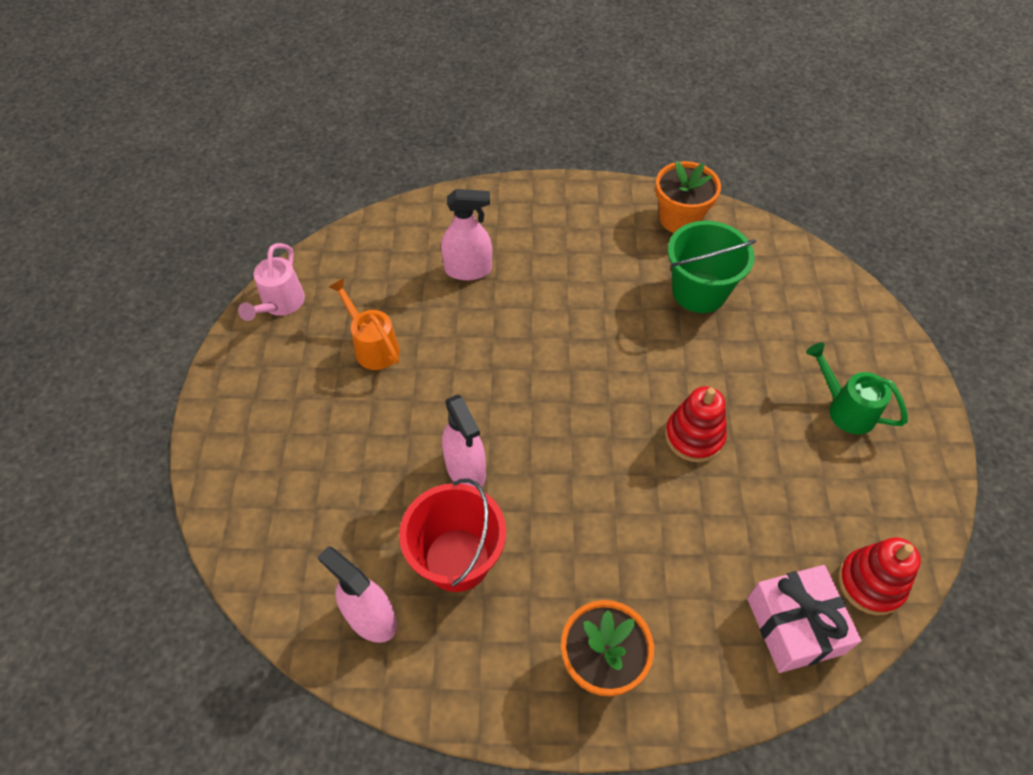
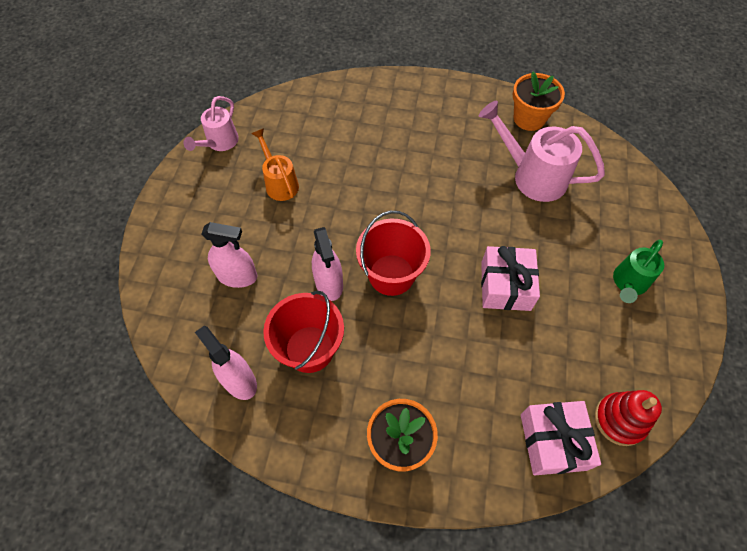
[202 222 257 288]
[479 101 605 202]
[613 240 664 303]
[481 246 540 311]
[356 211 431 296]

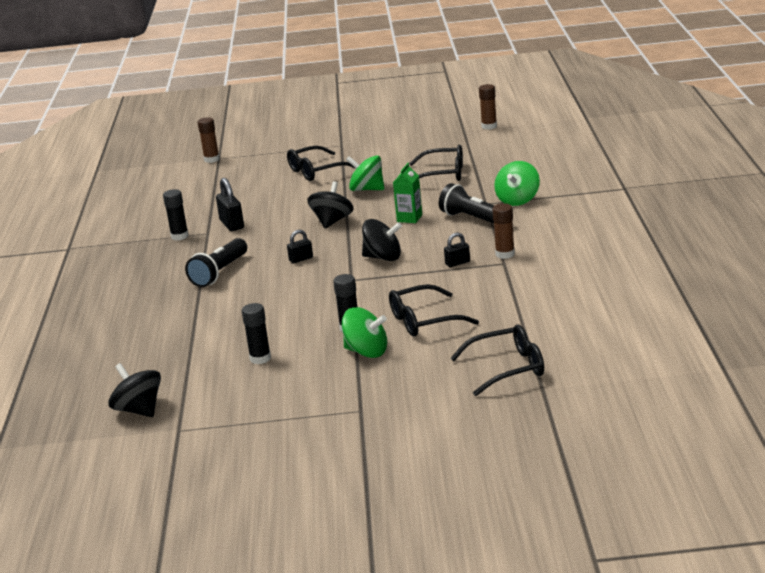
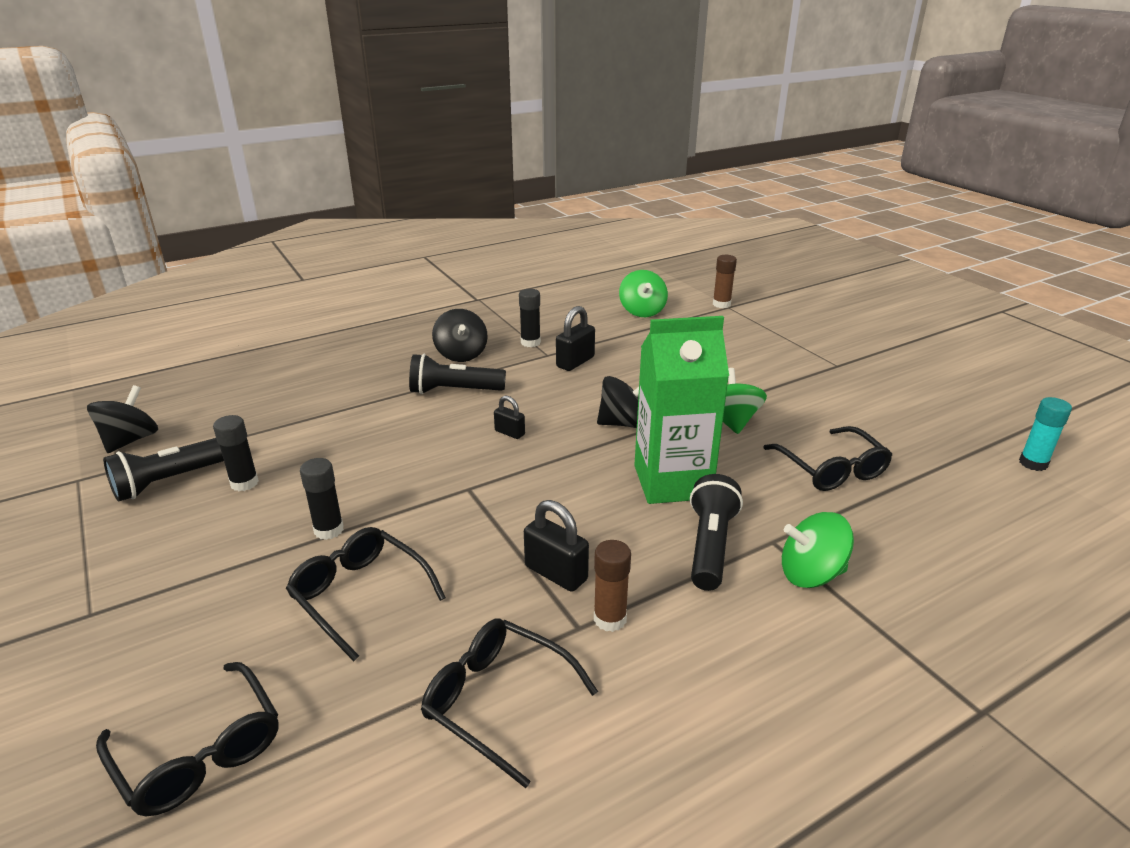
[1019 397 1072 471]
[421 619 598 788]
[634 316 729 504]
[432 309 488 362]
[524 500 589 592]
[619 270 668 317]
[103 438 224 502]

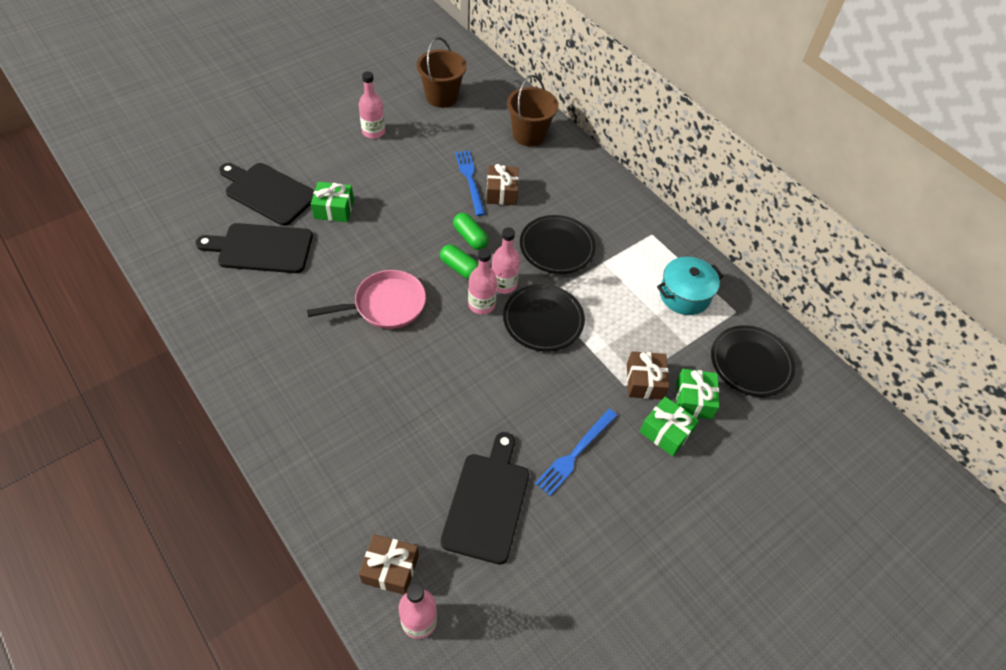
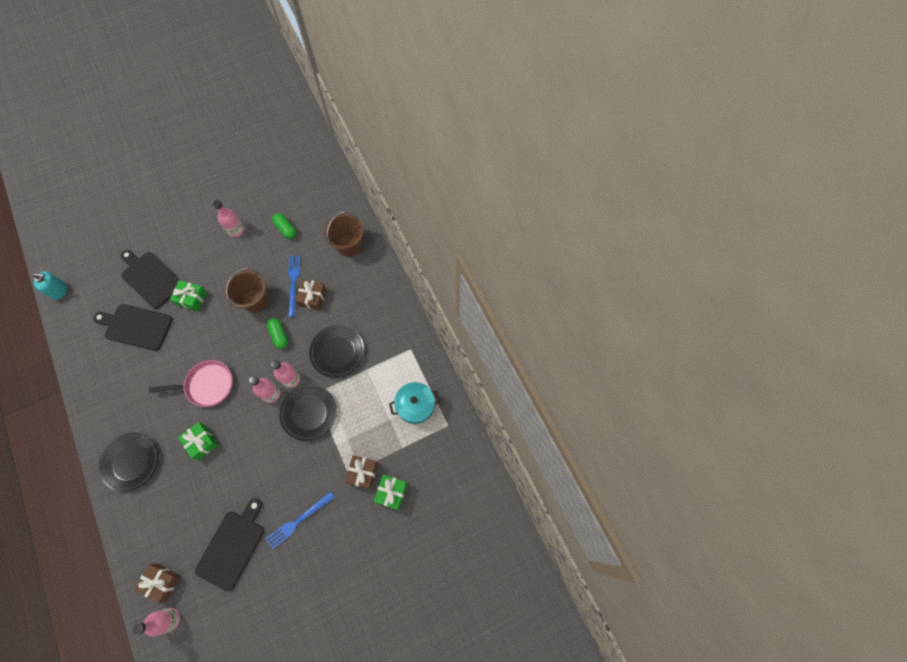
[224 268 268 313]
[272 213 296 239]
[99 432 159 492]
[178 422 218 460]
[32 271 67 300]

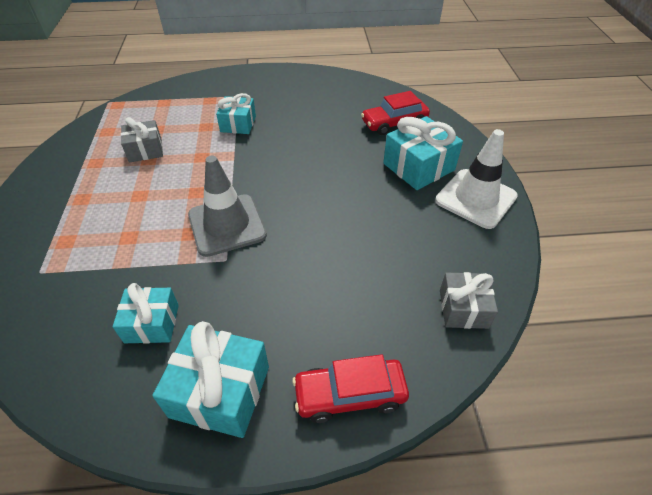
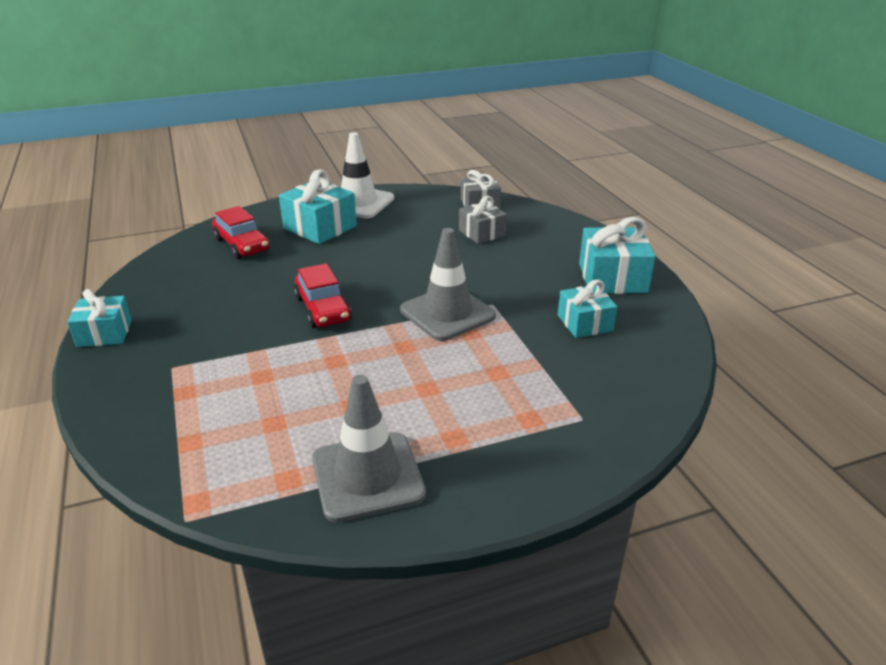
[67 289 132 347]
[459 196 507 244]
[294 263 352 328]
[312 375 426 522]

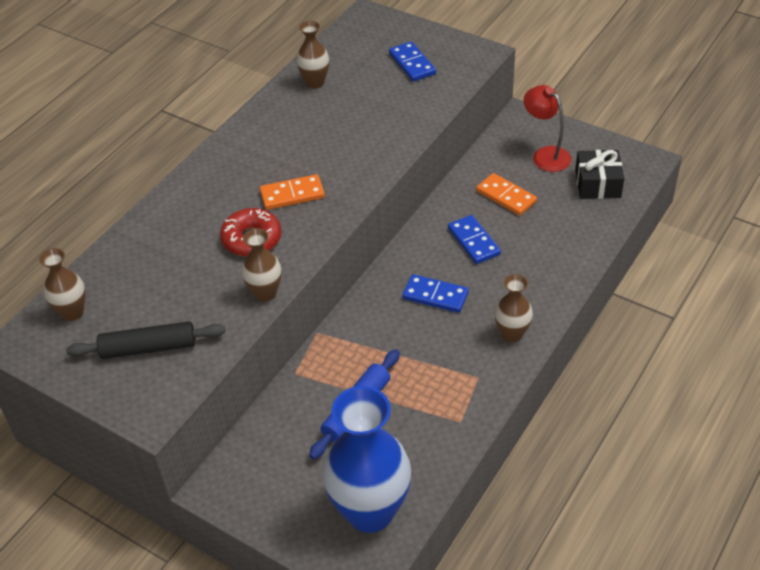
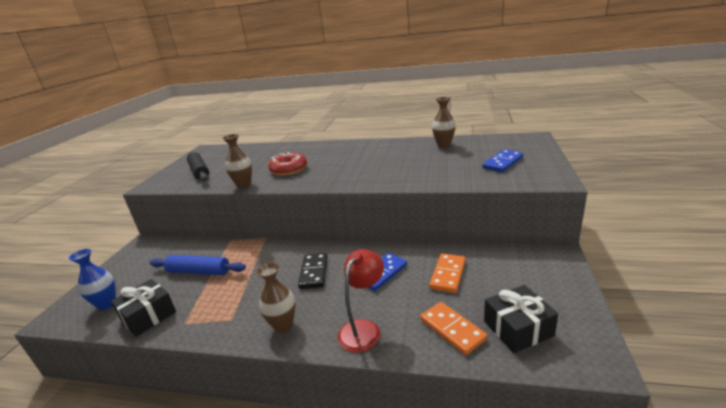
[338 249 384 353]
[420 302 487 355]
[39 248 86 321] (first image)
[298 253 328 289]
[69 249 116 310]
[111 279 176 337]

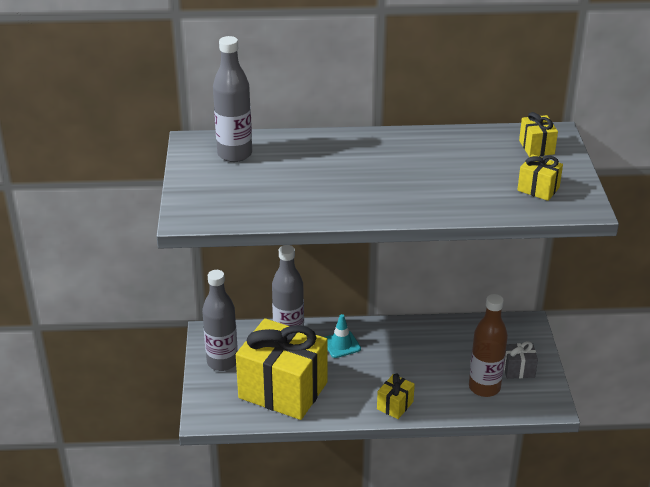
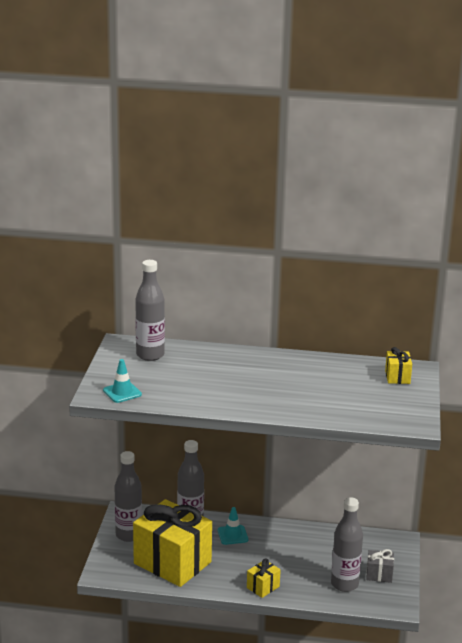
[517 154 563 201] (first image)
[331 497 363 592]
[103 359 142 403]

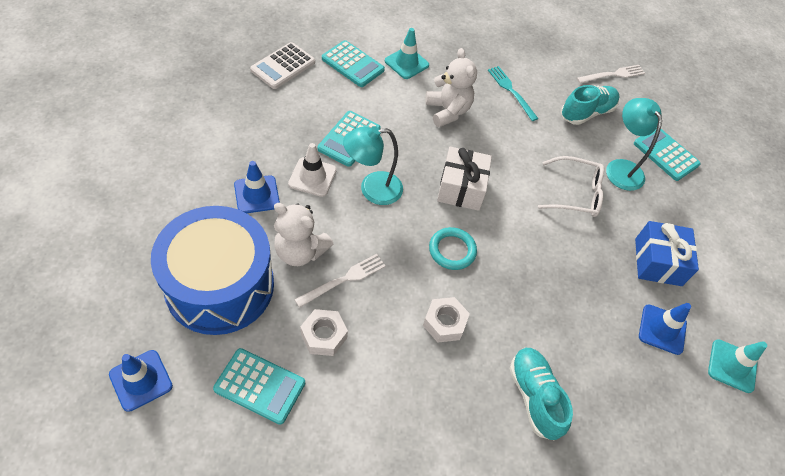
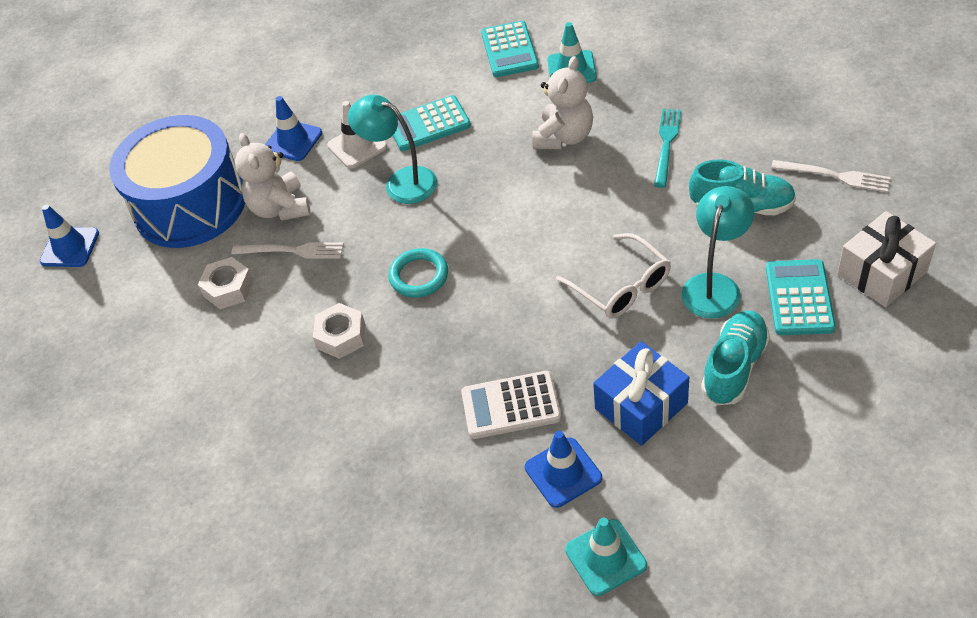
[461 371 561 439]
[837 211 936 307]
[213 348 305 425] (first image)
[701 310 770 405]

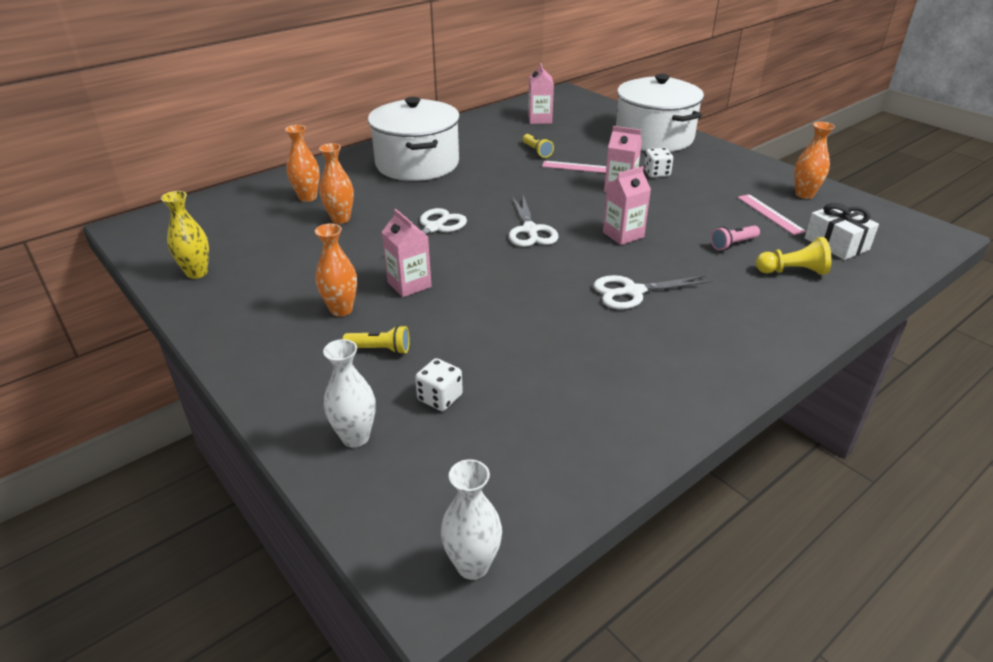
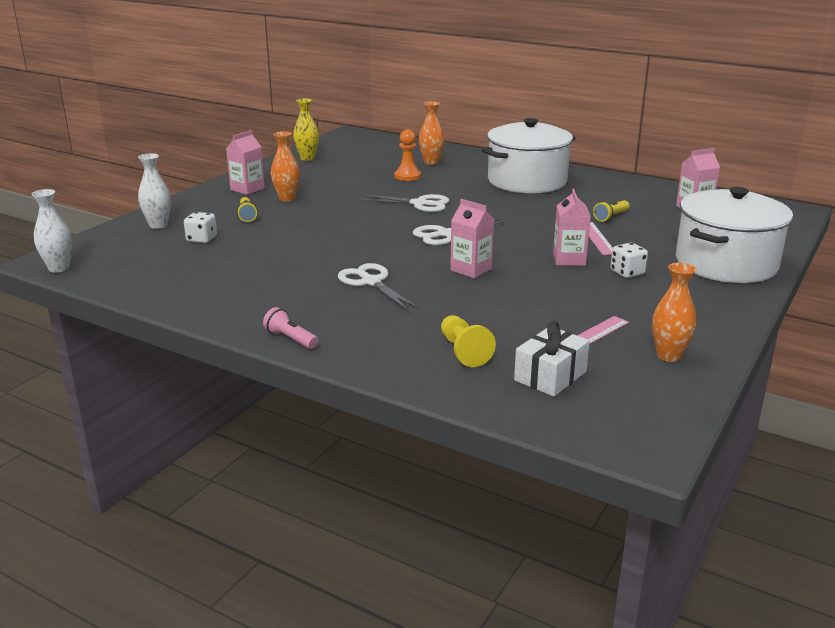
[395 129 421 181]
[226 130 265 195]
[263 307 318 349]

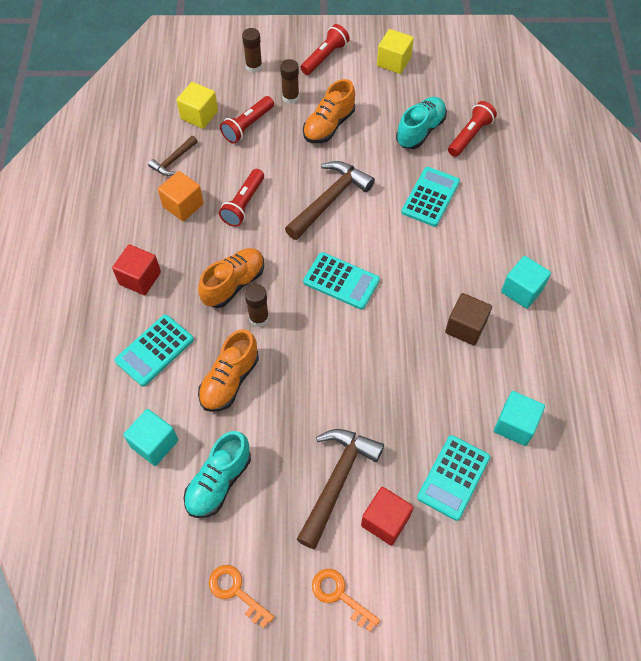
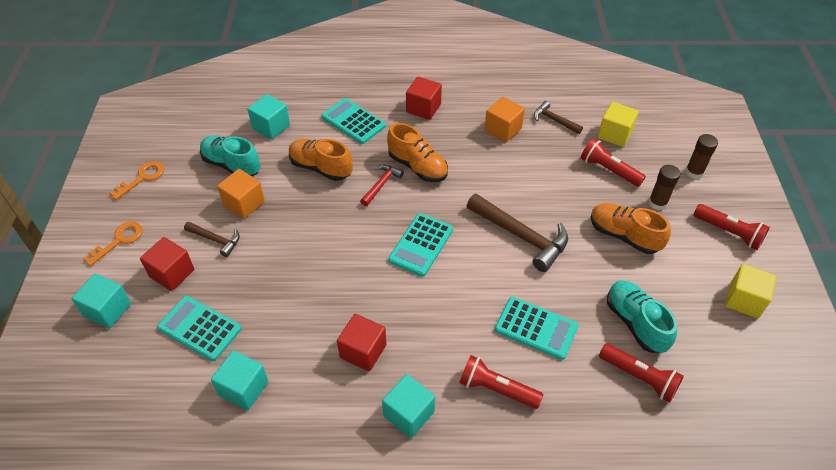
[607 280 677 353]
[459 355 543 409]
[360 164 404 206]
[337 314 387 371]
[184 222 240 257]
[217 169 265 219]
[72 274 131 328]

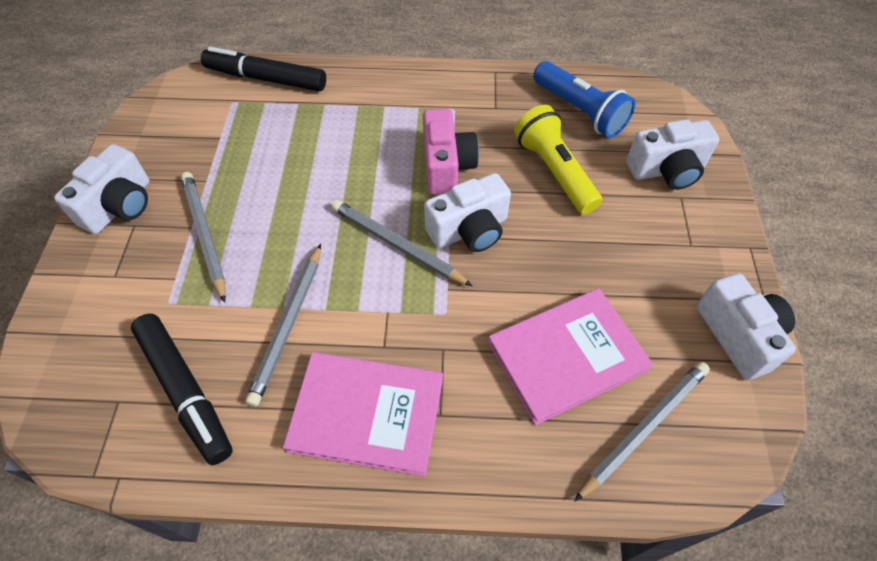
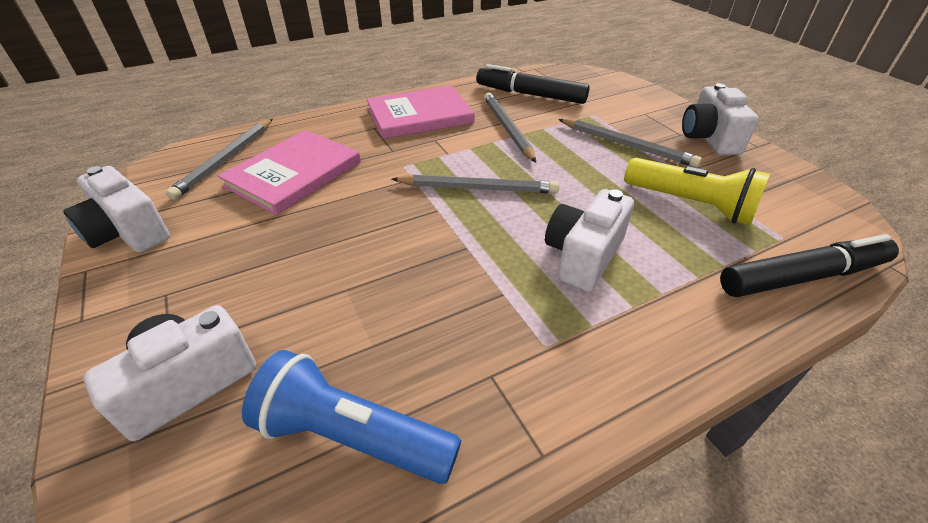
[624 158 770 225]
[423 109 479 195] (first image)
[545 189 634 292]

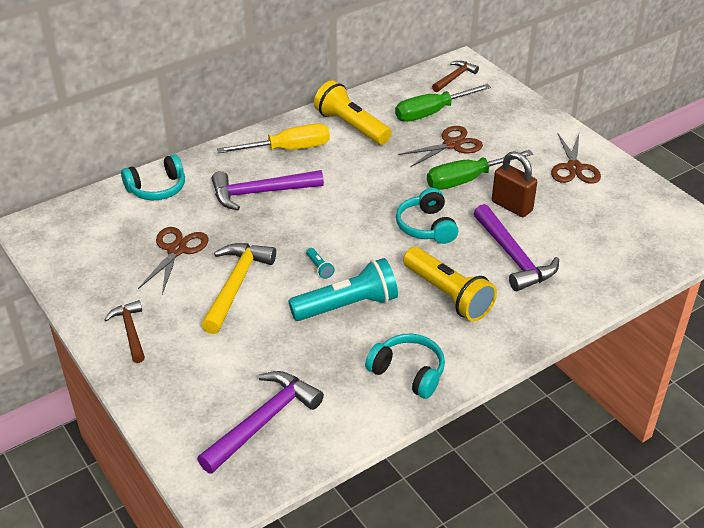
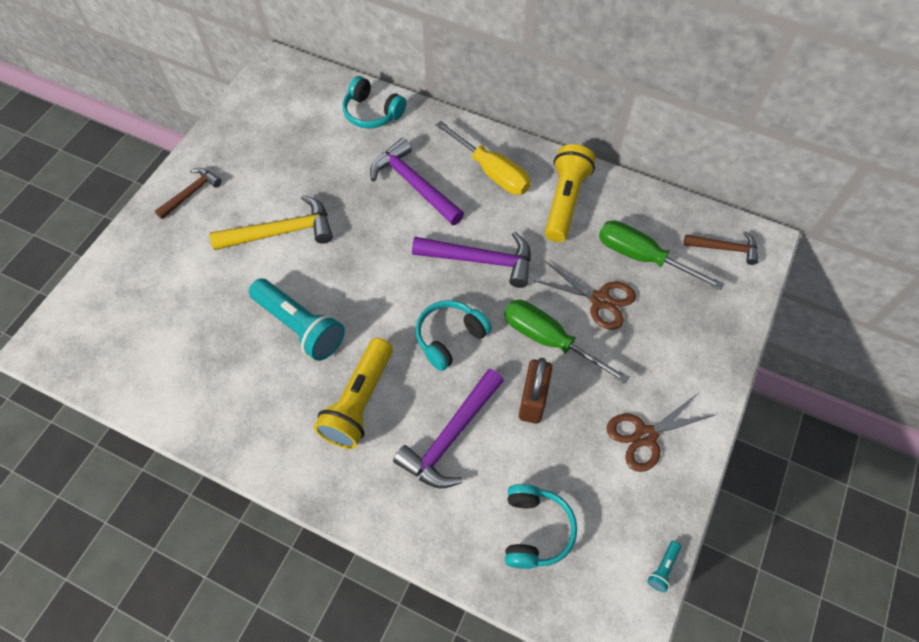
[138 227 209 294] (first image)
[647 541 681 592]
[505 484 577 569]
[412 232 531 288]

